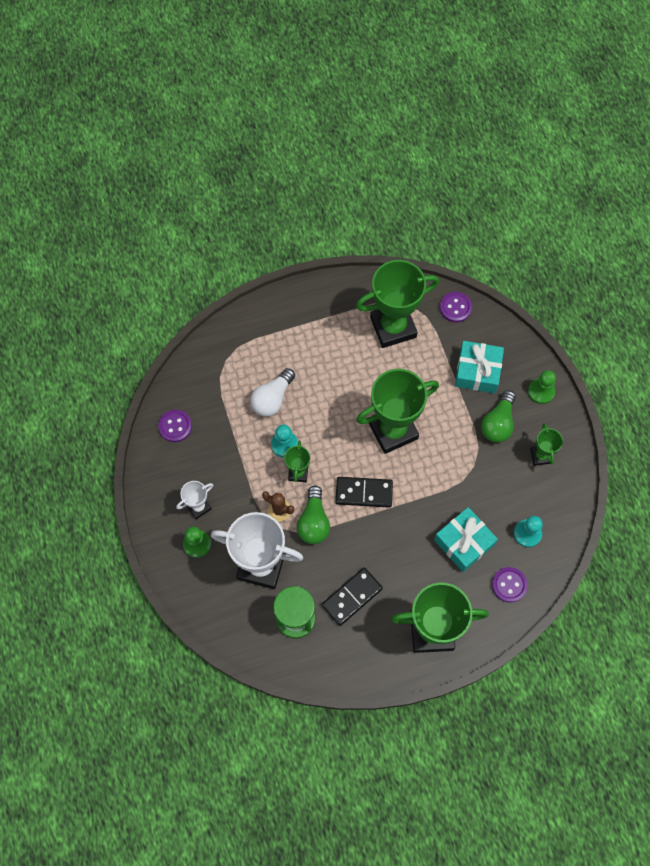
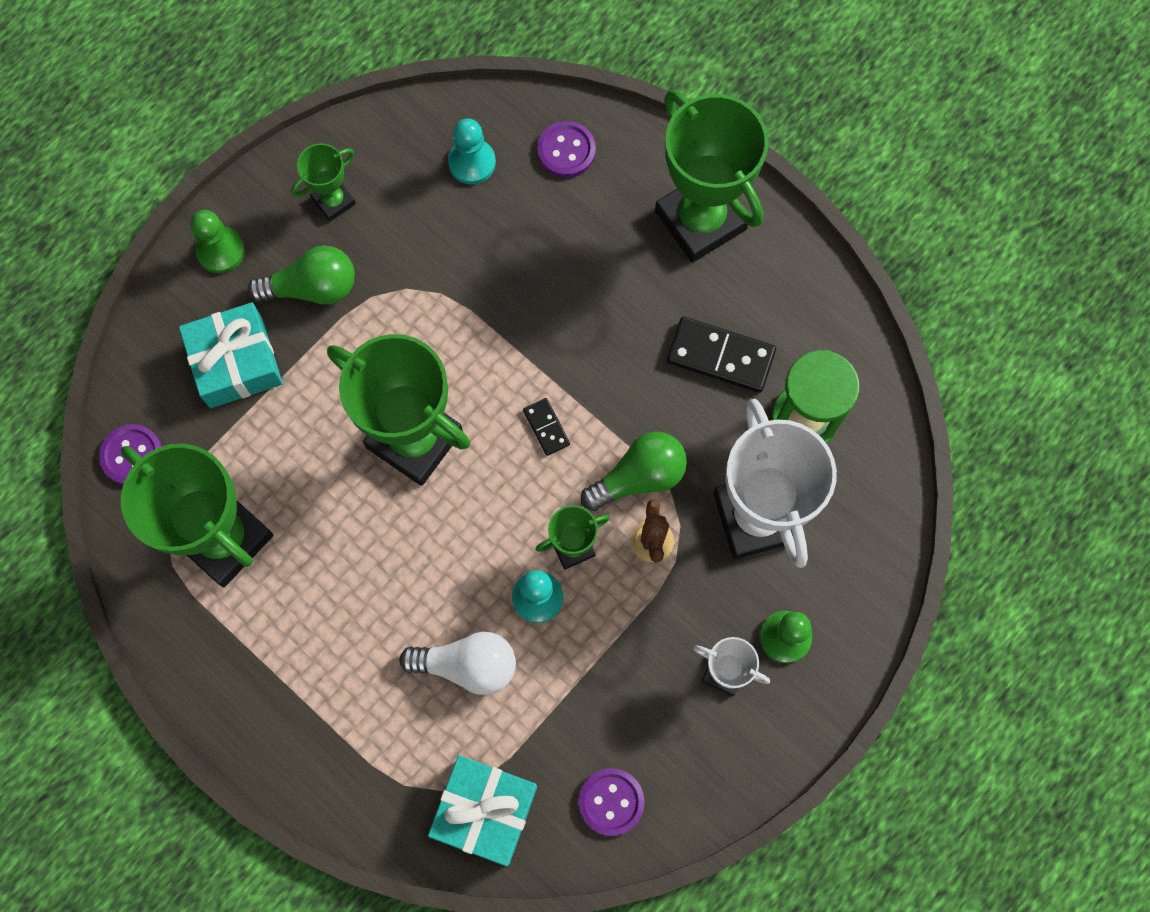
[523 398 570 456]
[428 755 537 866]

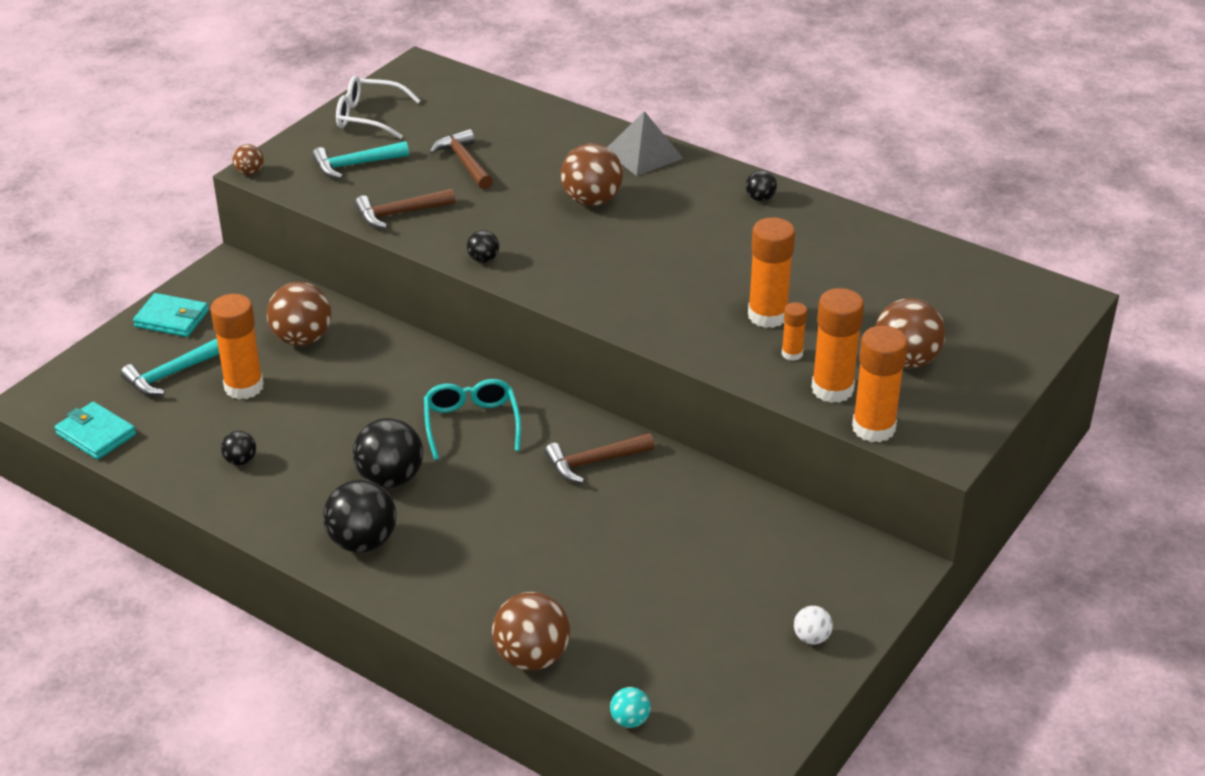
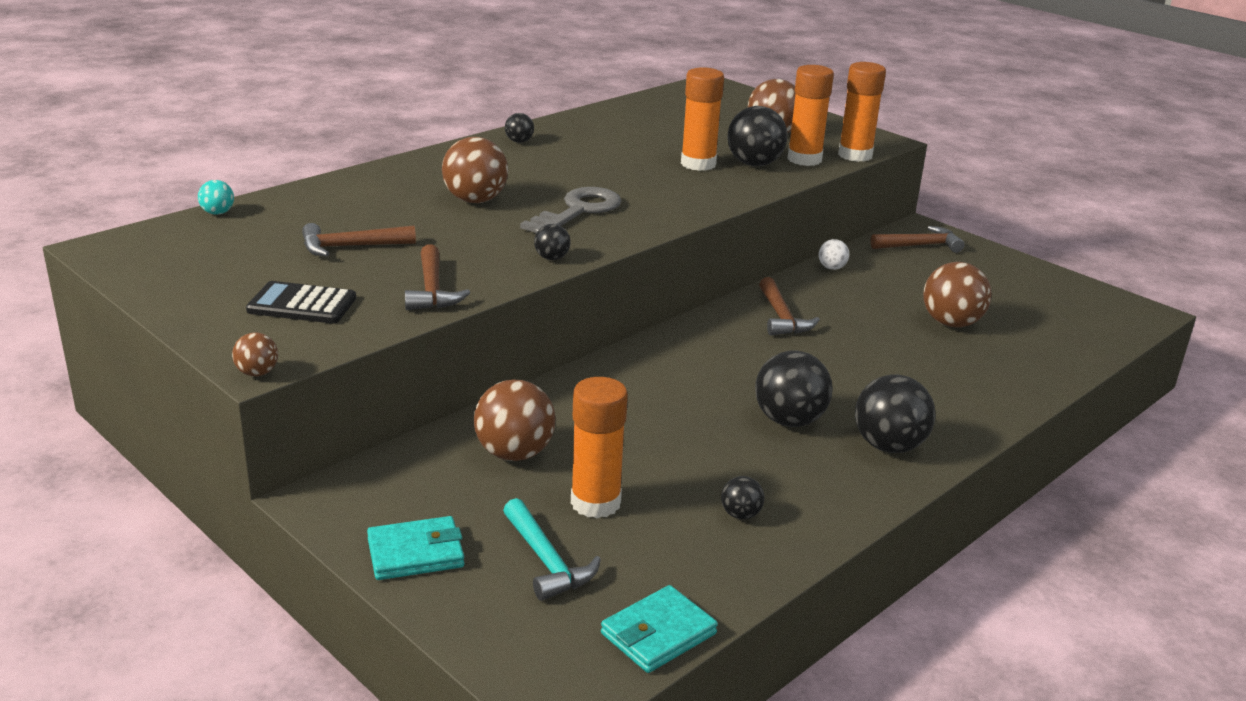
[336 76 420 139] (first image)
[607 111 684 176] (first image)
[246 281 356 323]
[367 516 465 580]
[728 106 788 166]
[424 379 521 460] (first image)
[923 262 992 327]
[819 239 849 270]
[198 180 234 215]
[520 187 621 234]
[871 226 965 253]

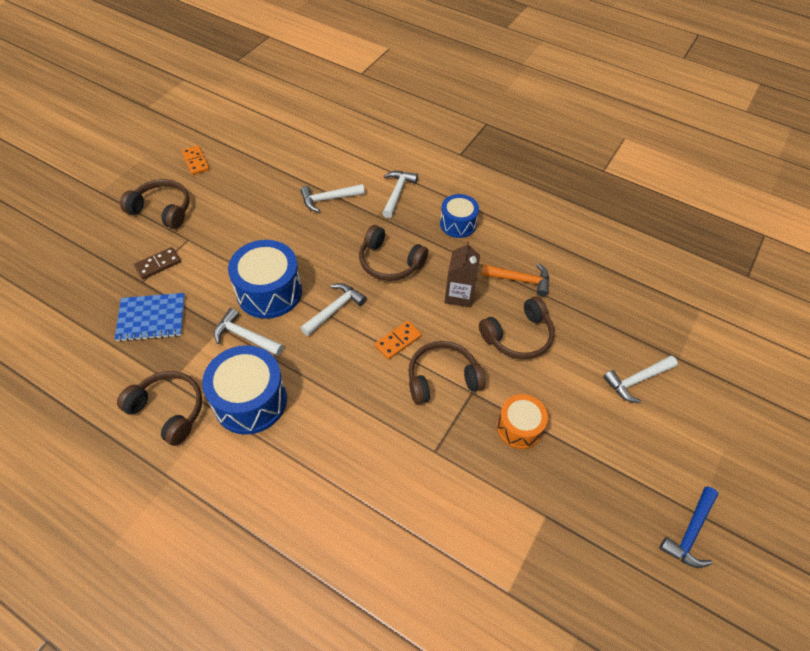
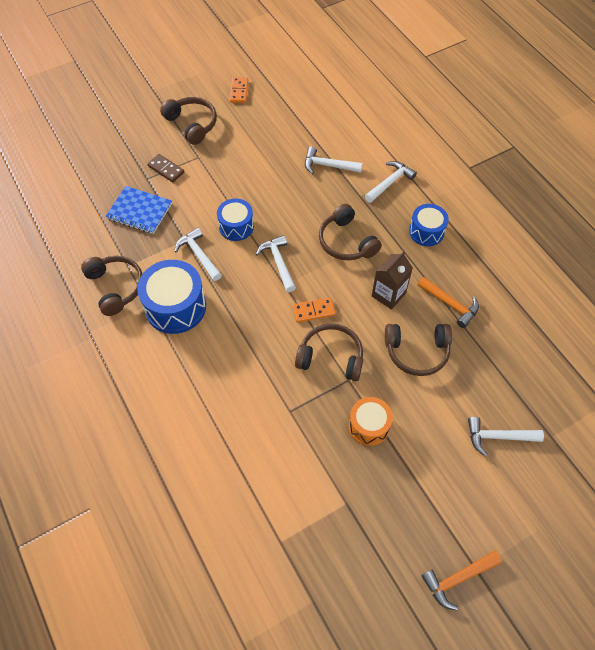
[217 199 254 241]
[147 154 184 182]
[256 235 296 292]
[421 550 502 610]

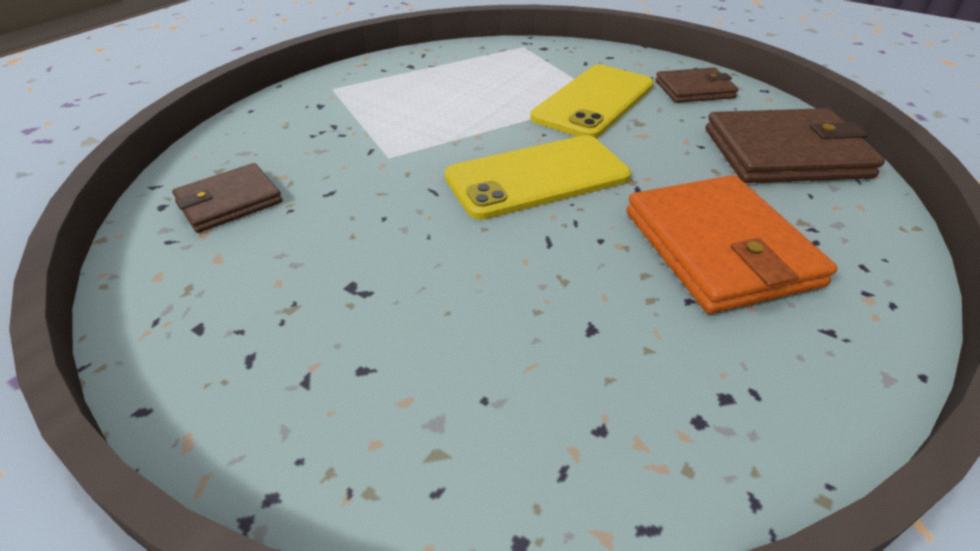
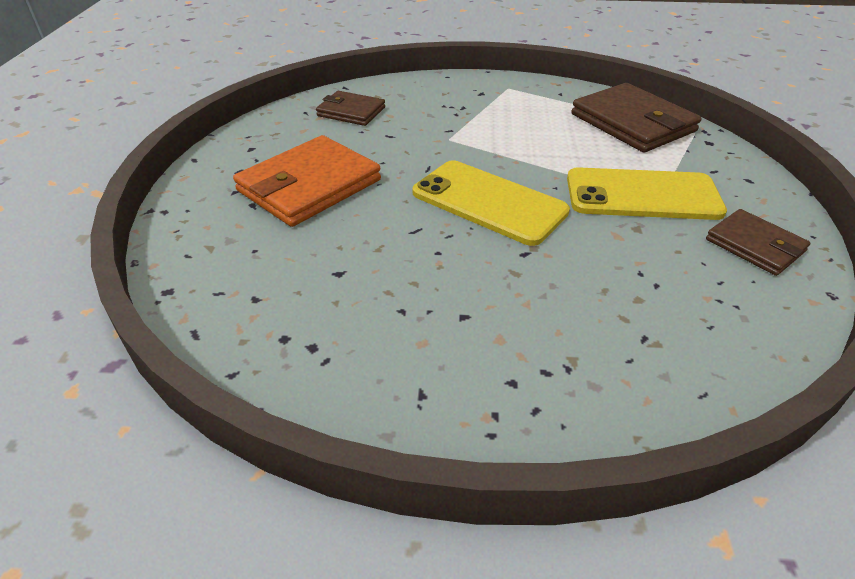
[571 83 702 153]
[233 135 381 227]

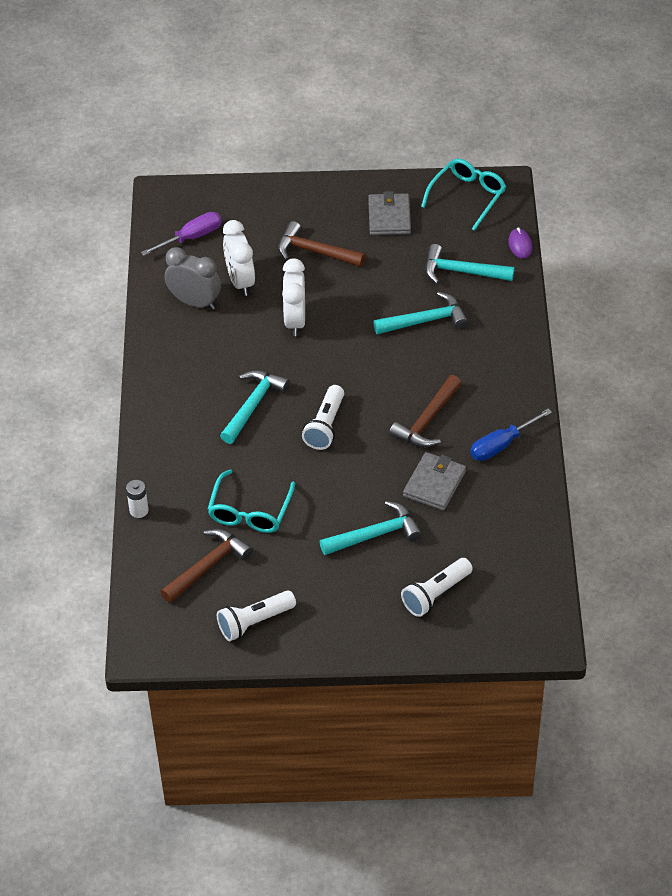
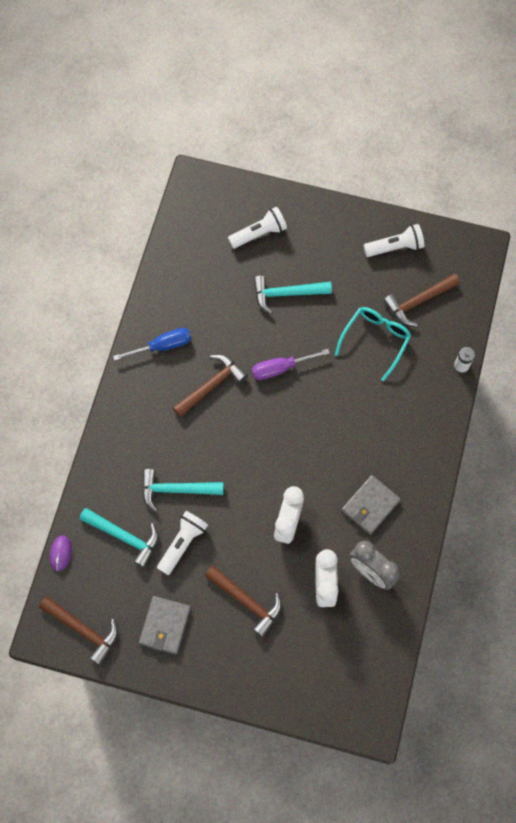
[39 596 118 665]
[252 349 330 380]
[220 370 290 444] (first image)
[157 511 208 575]
[342 475 401 535]

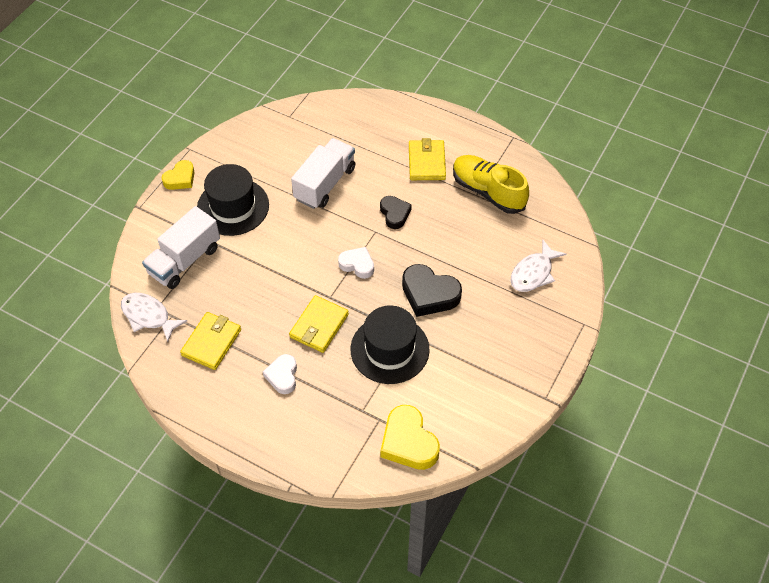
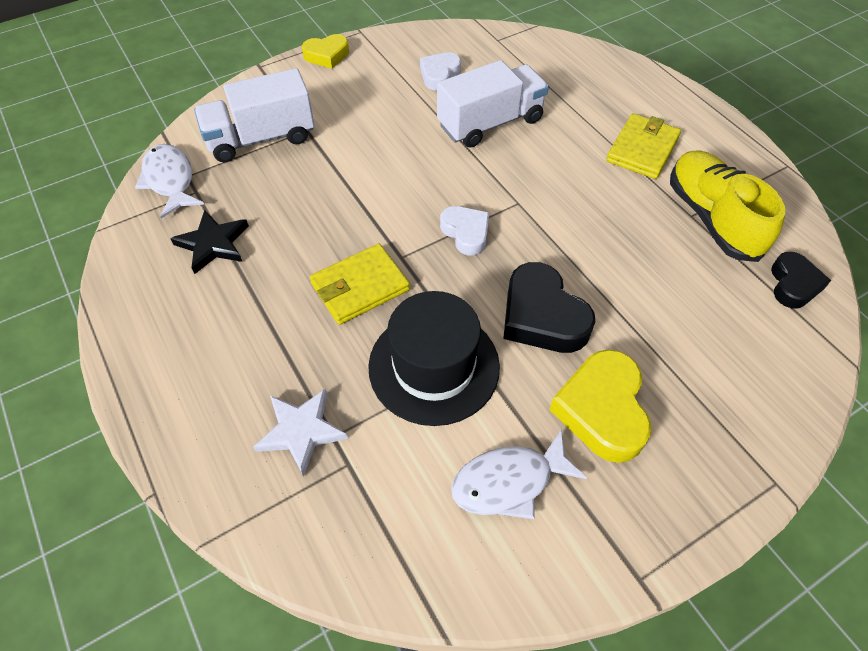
[197 164 269 236] (first image)
[771 252 831 308]
[451 429 587 519]
[170 210 249 274]
[420 52 461 91]
[549 349 651 463]
[253 388 348 477]

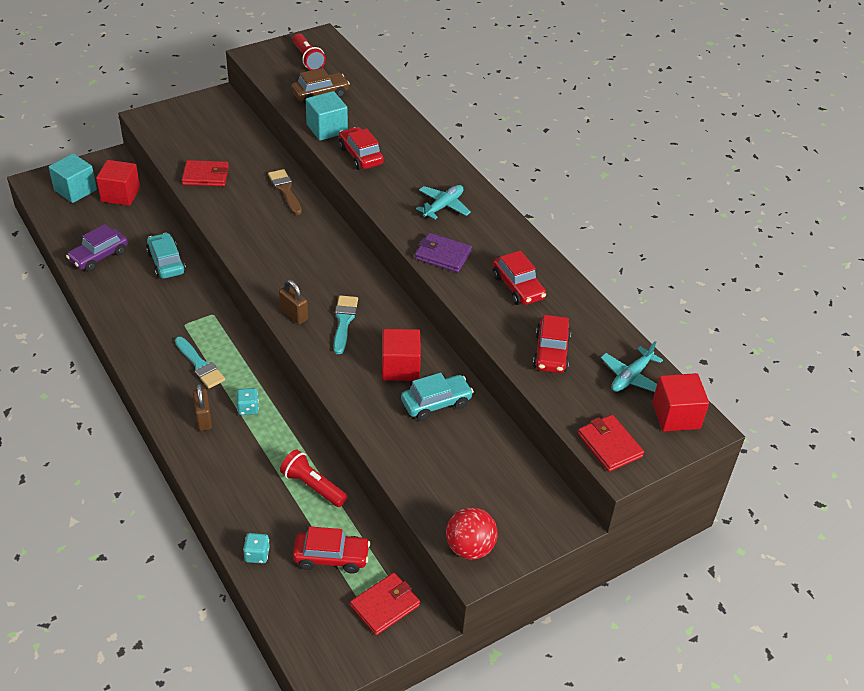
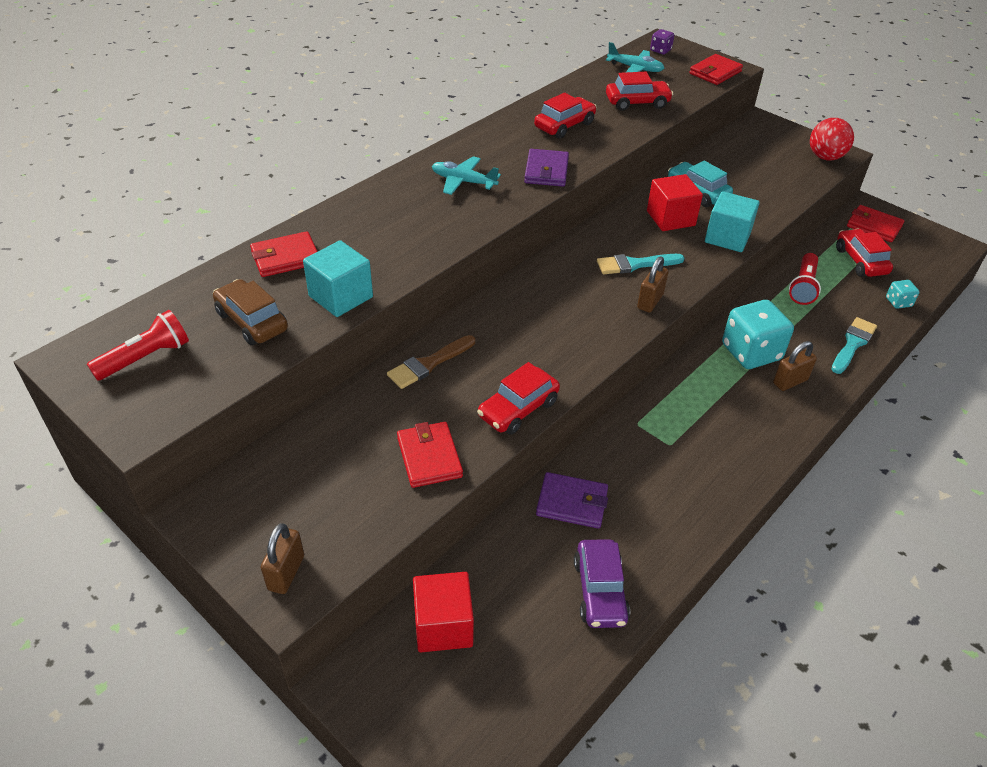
[477 362 560 435]
[705 191 760 252]
[574 539 630 628]
[536 472 608 529]
[831 317 877 374]
[650 29 674 54]
[722 300 794 369]
[250 231 318 277]
[261 523 304 594]

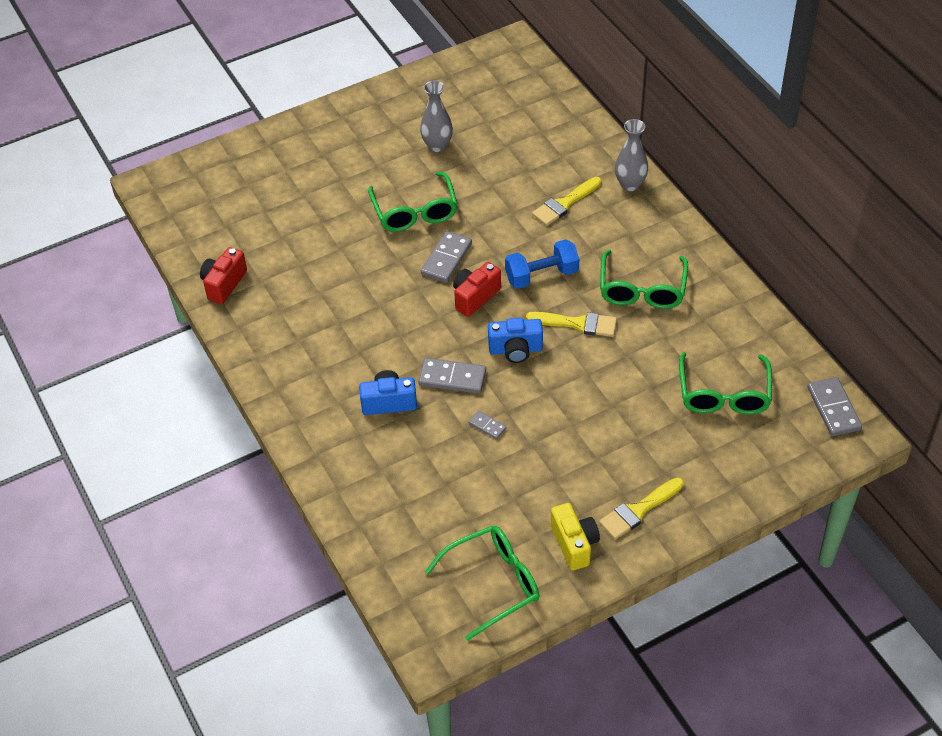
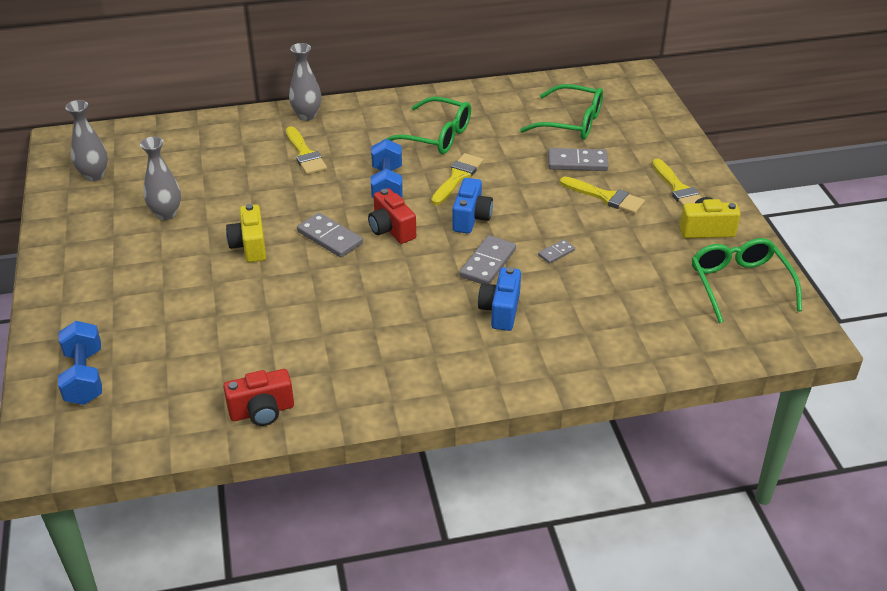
[226 204 266 262]
[223 369 294 426]
[548 148 608 171]
[65 100 108 182]
[560 177 645 214]
[58 321 102 405]

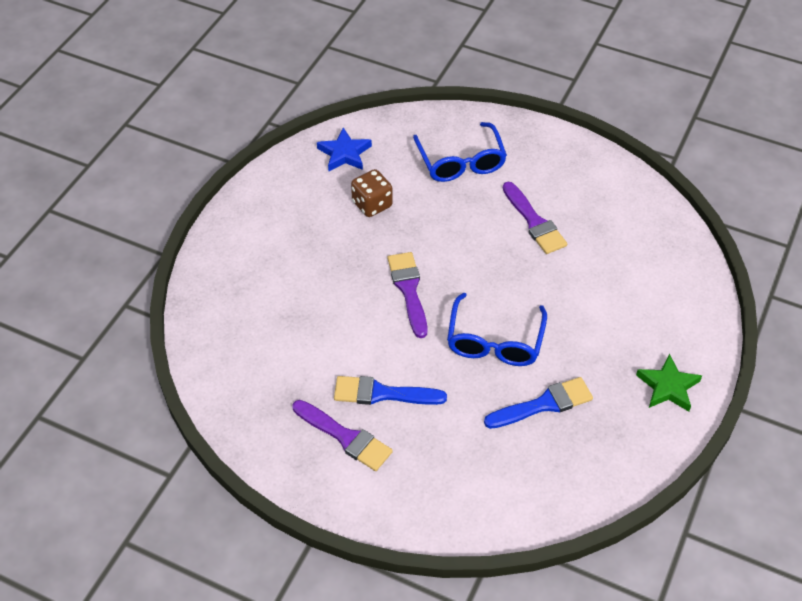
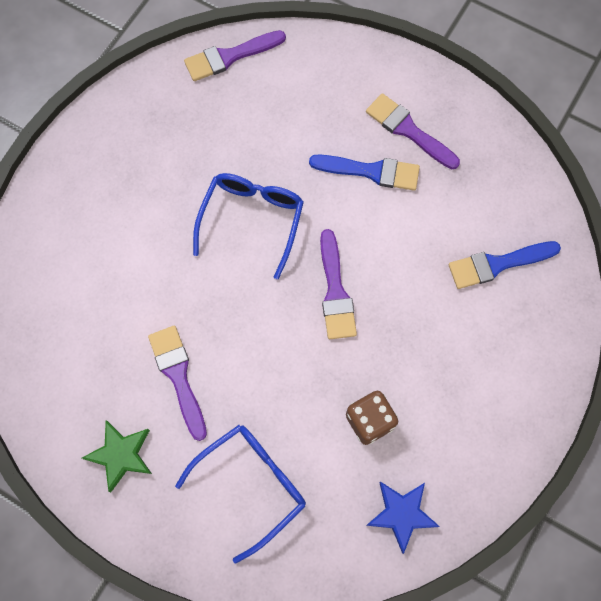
[175 425 306 563]
[82 420 152 492]
[448 241 561 289]
[184 30 286 81]

